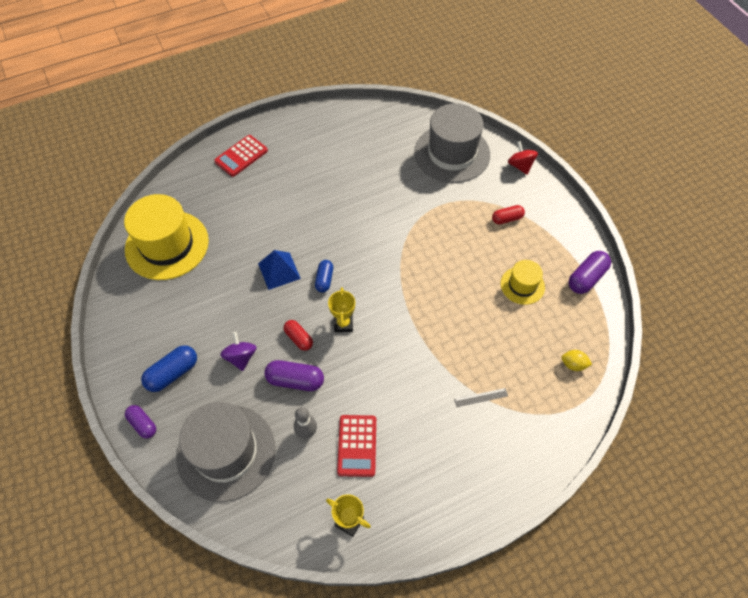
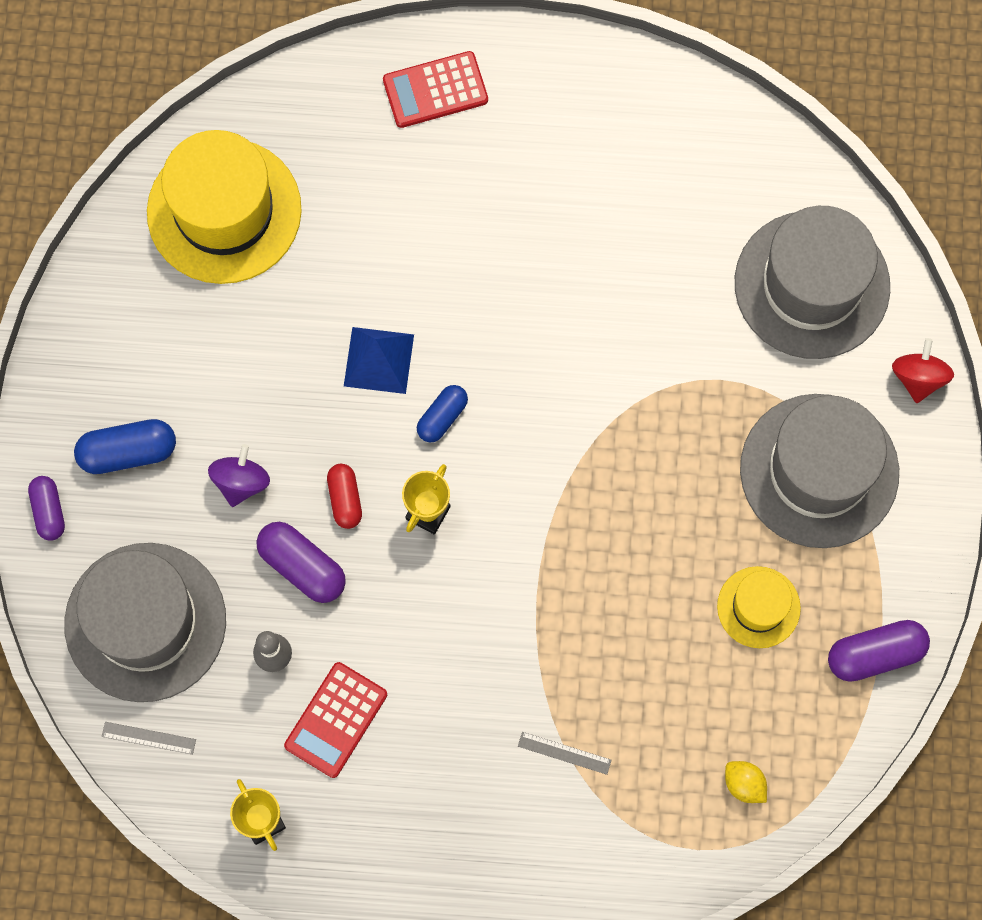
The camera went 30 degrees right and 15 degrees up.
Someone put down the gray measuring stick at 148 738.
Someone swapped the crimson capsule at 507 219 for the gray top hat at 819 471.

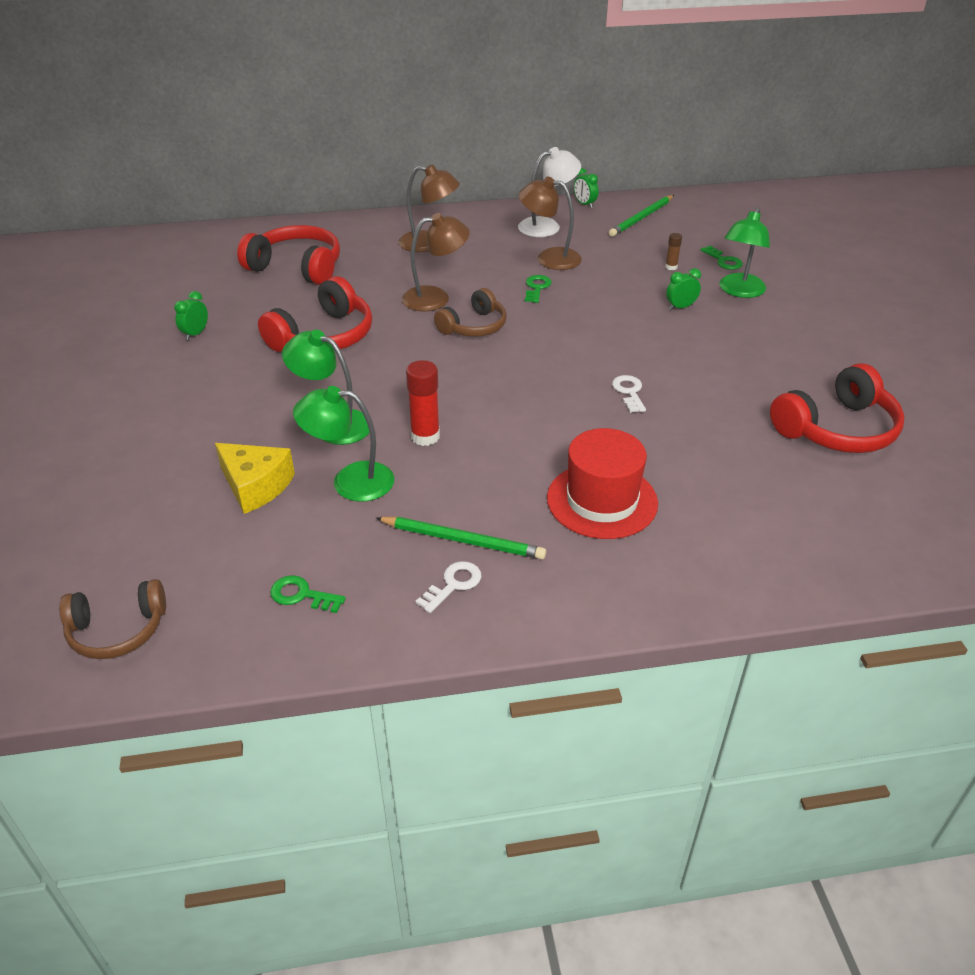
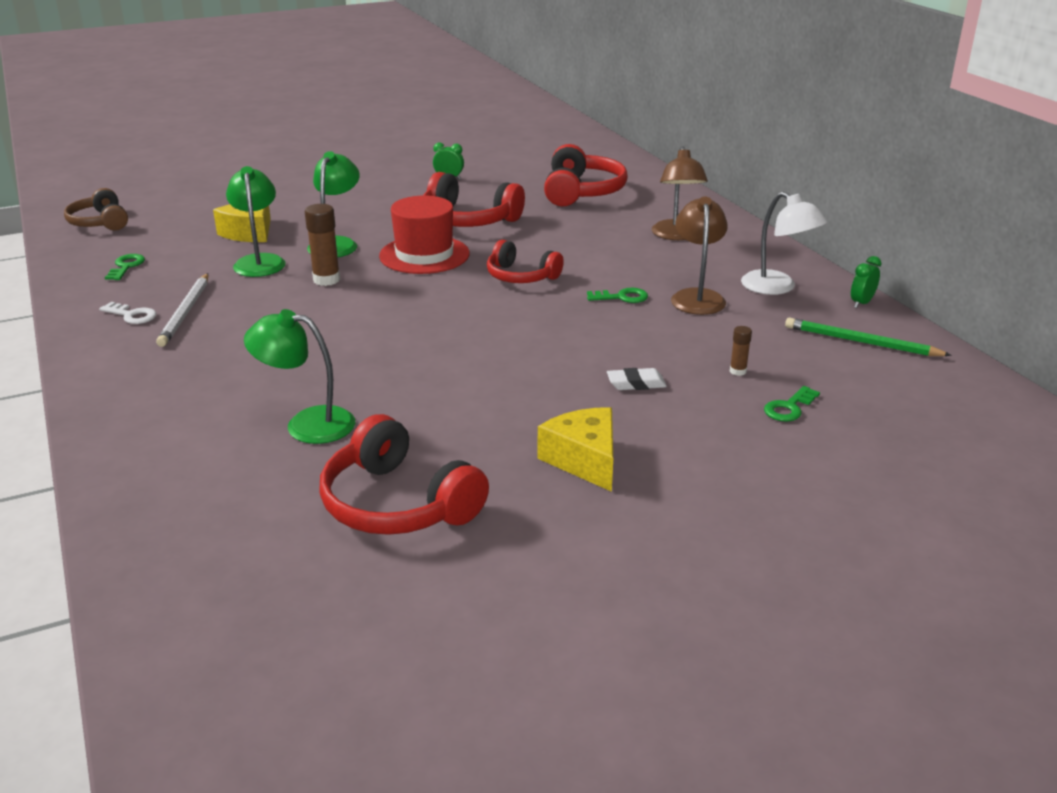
The camera went 75 degrees right and 10 degrees down.
Someone took away the dark brown reading lamp at 436 298.
Someone took away the pure white latchkey at 629 392.
Someone put down the yellow cheese wedge at 584 460.
Someone carried the crimson top hat from 602 500 to 424 255.
Someone carried the green reading lamp from 739 291 to 307 424.
Someone swapped the green bedside clock at 680 307 for the pure white eraser at 636 384.
Someone repainted the green wooden pencil at 463 540, which became the pure white wooden pencil at 185 312.
Someone repainted the crimson glue stick at 425 436, which became the dark brown glue stick at 326 280.
Someone repainted the dark brown headset at 474 326, which became the crimson headset at 521 276.

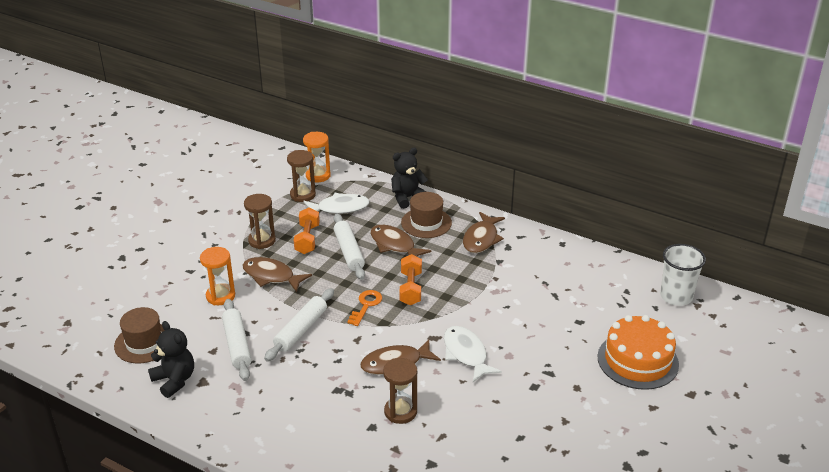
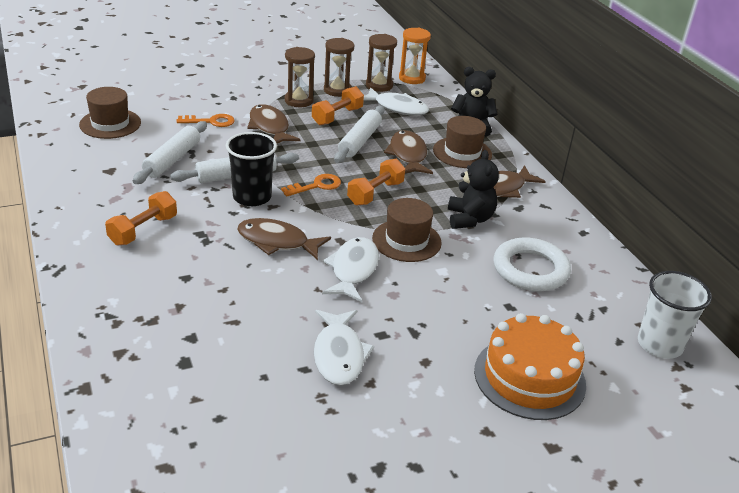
The camera went 35 degrees right and 0 degrees up.
Someone put down the orange free weight at 143 230.
Someone put down the jet-black cup at 252 197.
Someone put down the pure white toy fish at 339 355.
Someone put down the dark brown top hat at 406 240.
Someone put down the pure white hoop at 530 269.
Someone carried the jet-black teddy bear from 174 380 to 469 219.
Someone carried the dark brown hourglass from 400 412 to 337 90.
Someone swapped the orange hourglass at 220 296 for the orange latchkey at 210 121.

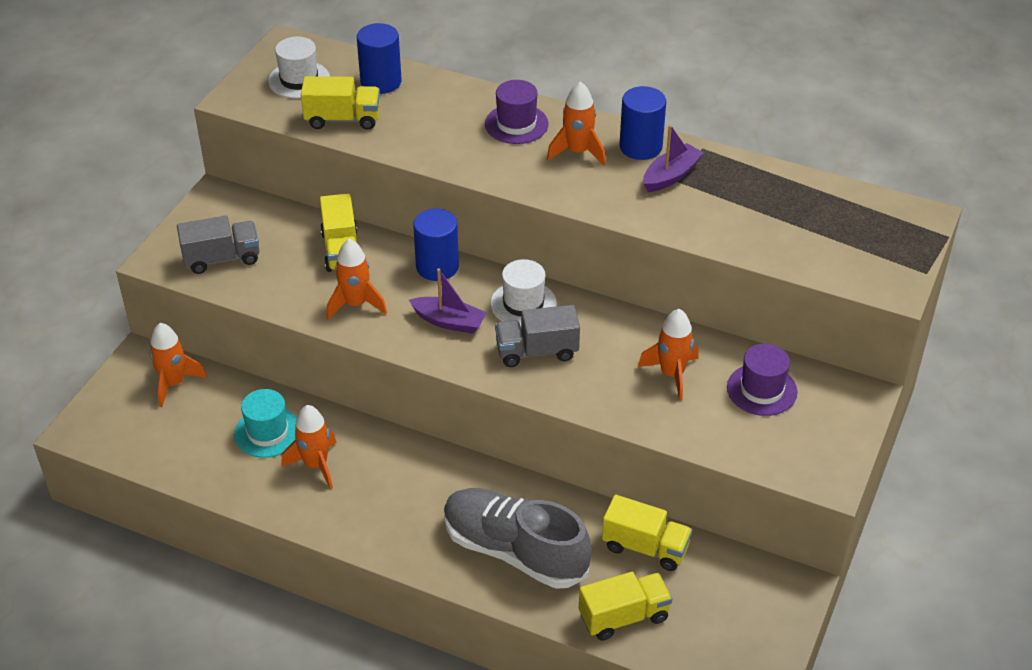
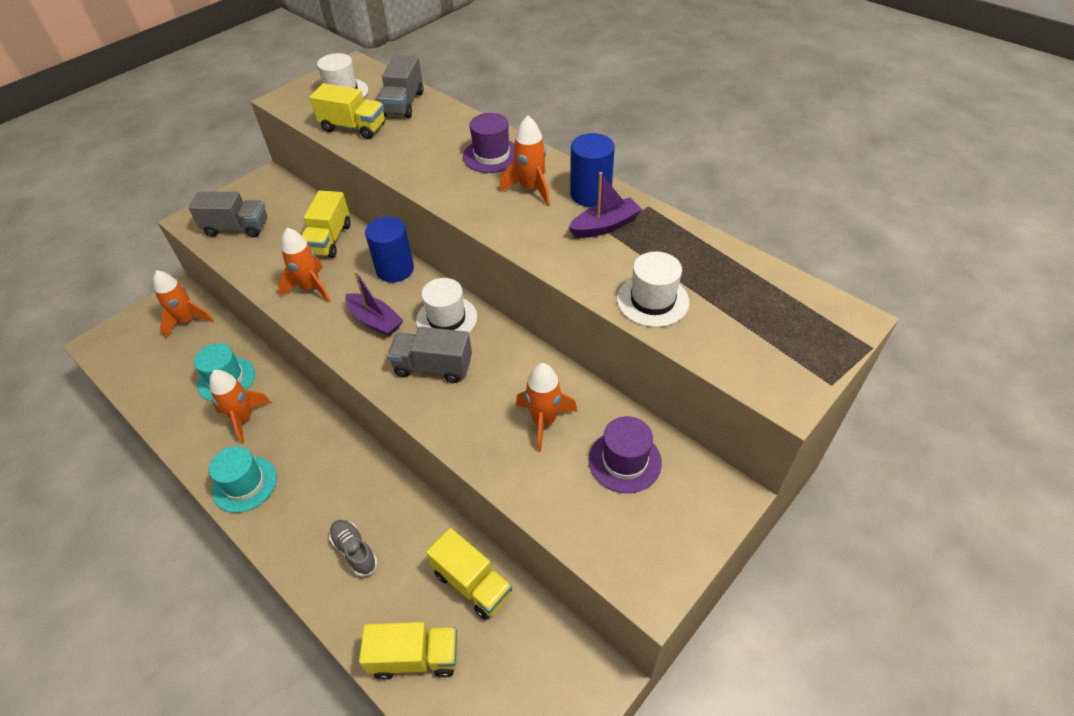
The camera went 20 degrees right and 5 degrees up.
Someone put down the teal top hat at 244 484.
Someone put down the pure white top hat at 652 300.
Someone swapped the blue cylinder at 381 82 for the gray truck at 403 104.
Someone scaled the gray shoe at 514 551 by 0.44.

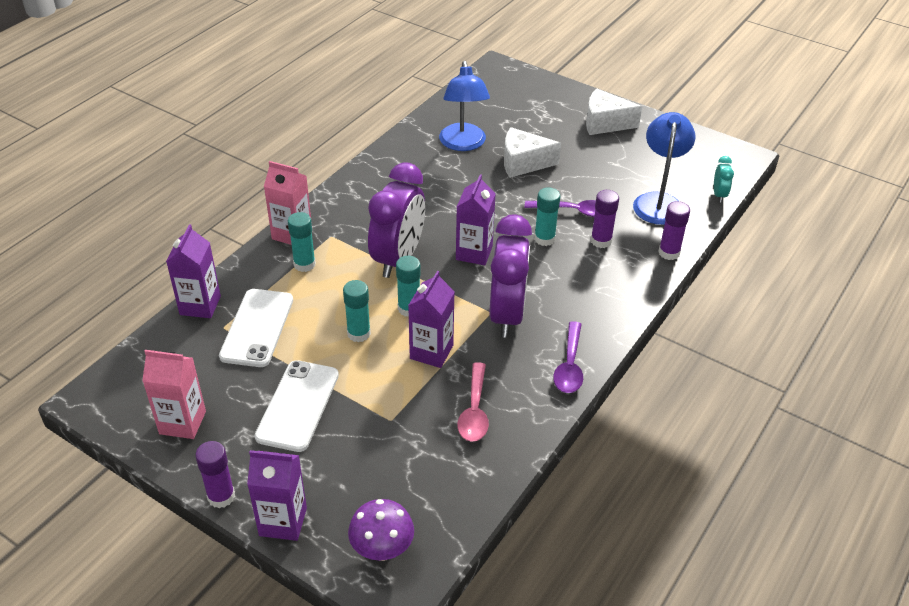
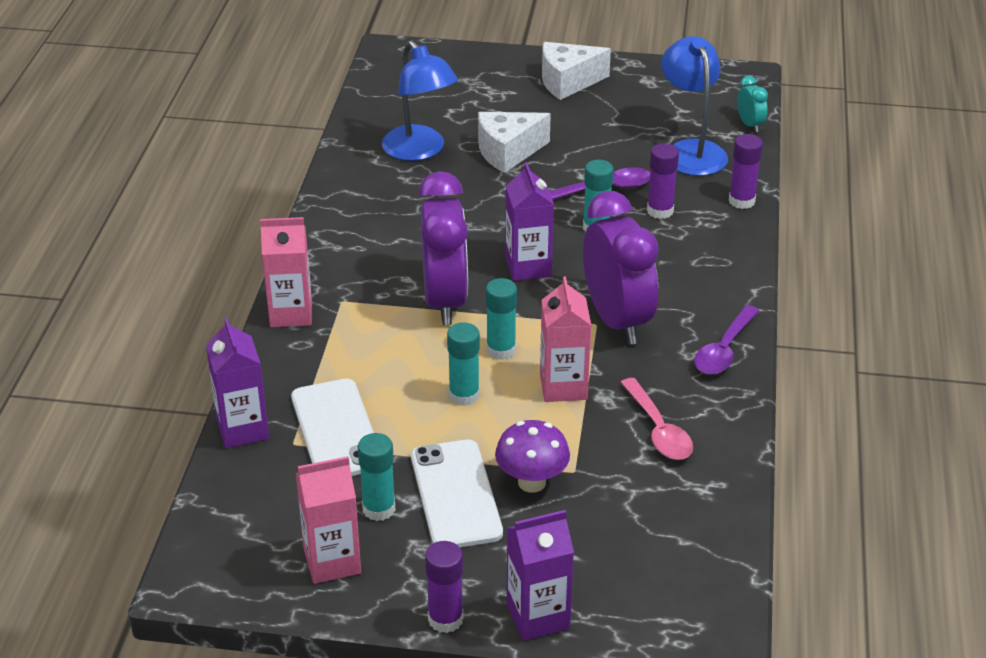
The camera went 25 degrees left and 5 degrees down.
Someone carried the teal glue stick from 304 264 to 379 509.
Someone carried the royal purple fungus from 382 550 to 532 482.
Someone repainted the royal purple milk carton at 431 352, which became the rosy milk carton at 563 387.
Someone rotated the royal purple teaspoon at 569 366 by 45 degrees clockwise.

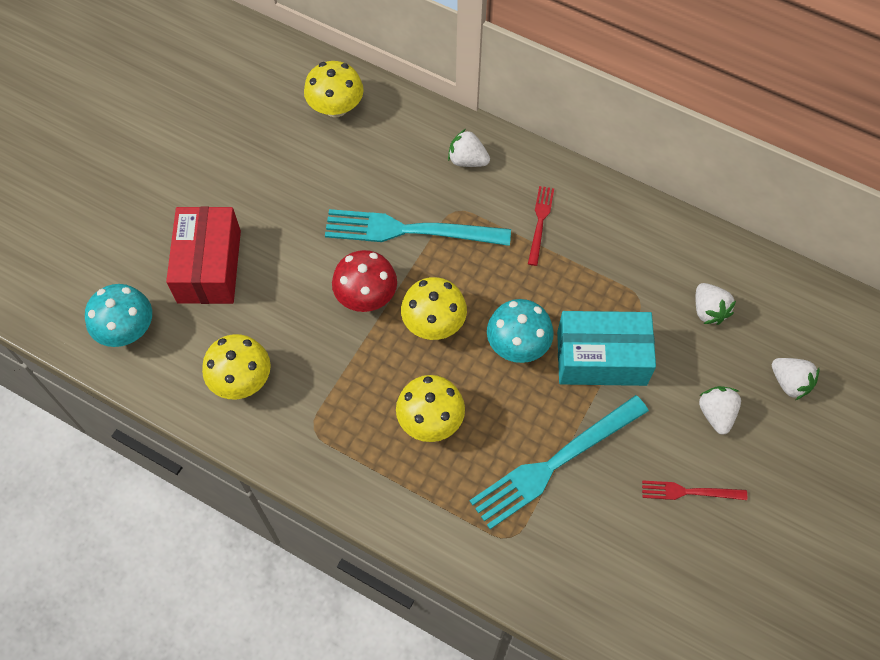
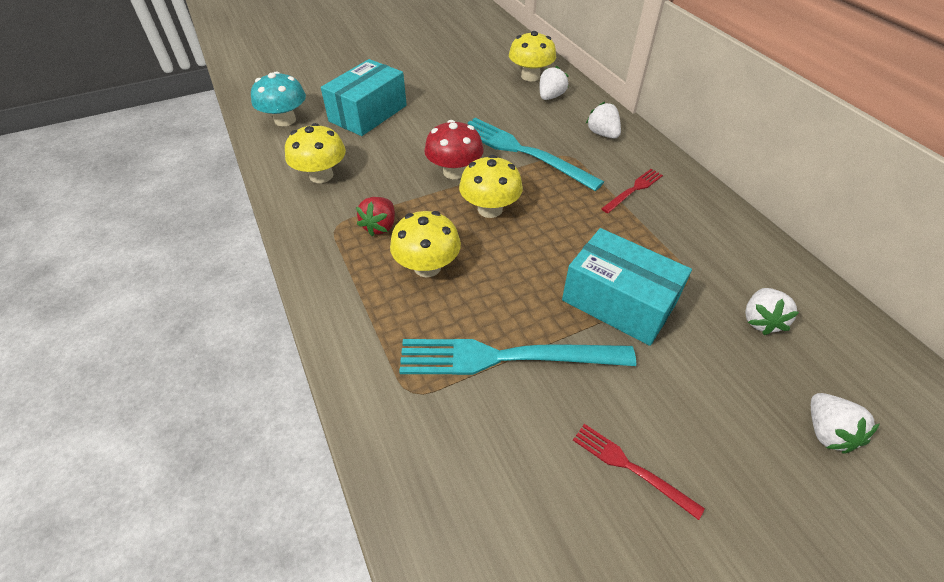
The camera went 35 degrees right and 15 degrees down.
Someone took away the teal fungus at 518 344.
Someone put down the crimson strawberry at 380 226.
Someone carried the pure white strawberry from 716 414 to 550 97.
Someone repainted the crimson package at 209 266, which became the teal package at 368 113.

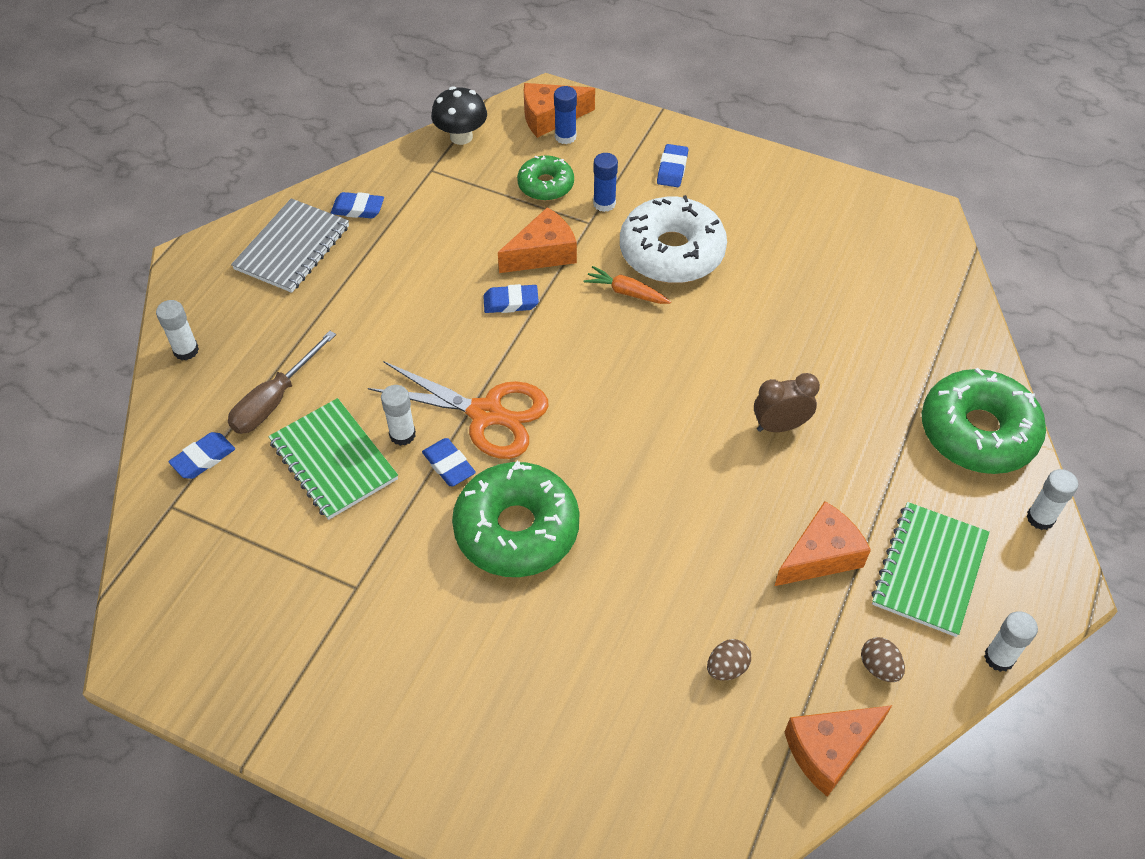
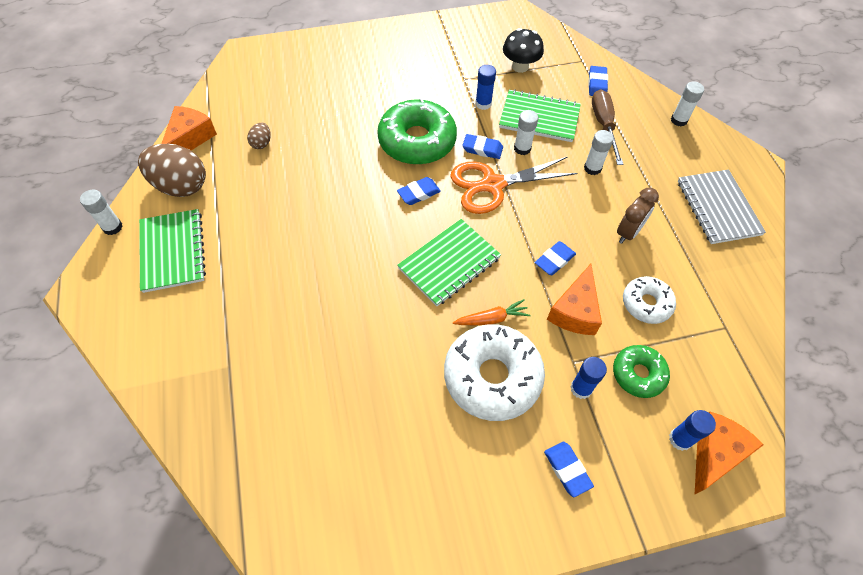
The camera went 140 degrees right and 5 degrees up.
Someone took away the orange cheese wedge at 821 556.
Someone took away the green glazed donut at 977 432.
Someone put down the green notepad at 449 263.
Someone put down the blue glue stick at 483 104.
Someone put down the pure white glazed donut at 646 304.
Someone carried the blue eraser from 358 209 to 419 193.
Someone carried the jet-black fungus from 461 136 to 520 66.
Someone carried the dark brown bedside clock from 780 426 to 628 232.
Someone carried the pure white glue stick from 1040 518 to 592 168.
Someone scaled the dark brown toy egg at 879 667 by 2.17.

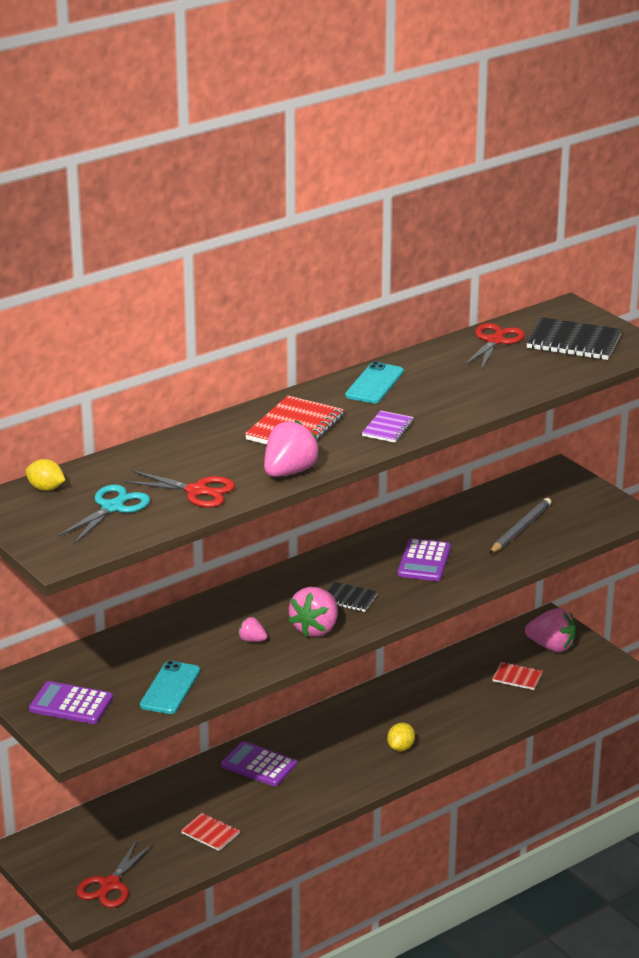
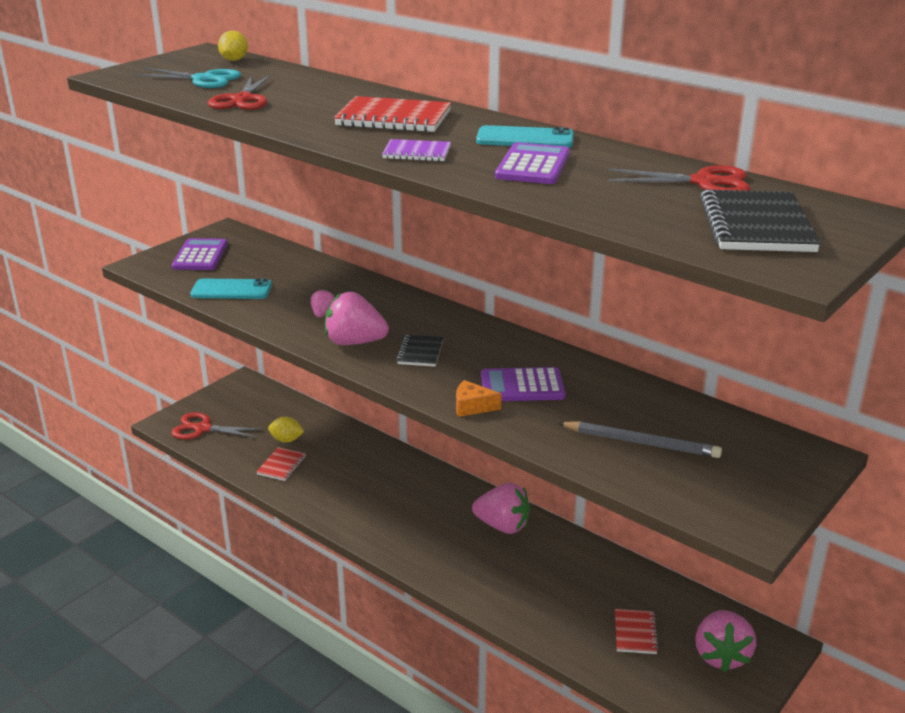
The camera went 75 degrees right and 0 degrees up.
Someone put down the orange cheese wedge at 472 407.
Someone carried the royal purple calculator from 259 765 to 533 165.
Someone carried the rosy strawberry from 289 472 to 502 526.
Someone carried the yellow toy lemon from 401 747 to 286 440.

